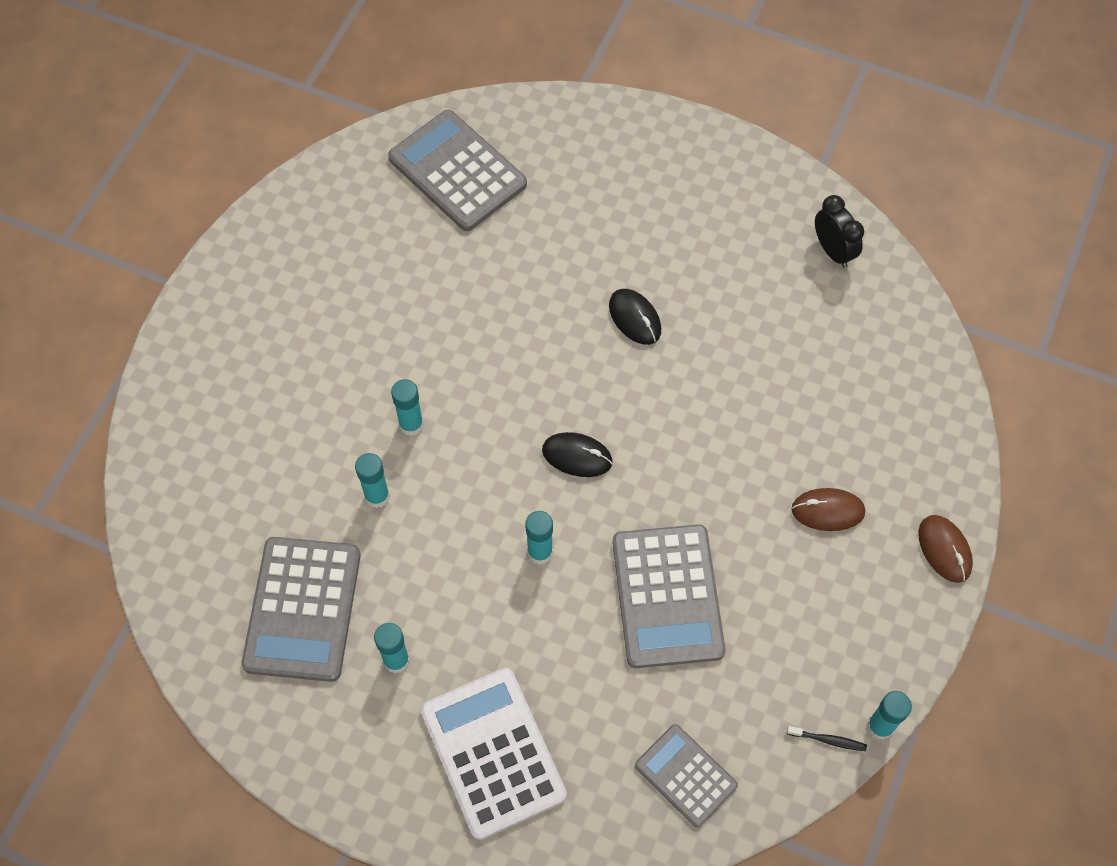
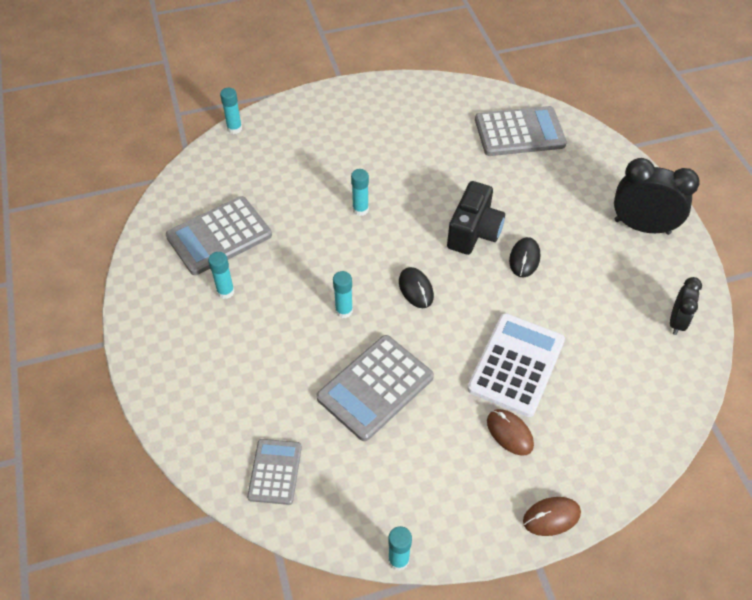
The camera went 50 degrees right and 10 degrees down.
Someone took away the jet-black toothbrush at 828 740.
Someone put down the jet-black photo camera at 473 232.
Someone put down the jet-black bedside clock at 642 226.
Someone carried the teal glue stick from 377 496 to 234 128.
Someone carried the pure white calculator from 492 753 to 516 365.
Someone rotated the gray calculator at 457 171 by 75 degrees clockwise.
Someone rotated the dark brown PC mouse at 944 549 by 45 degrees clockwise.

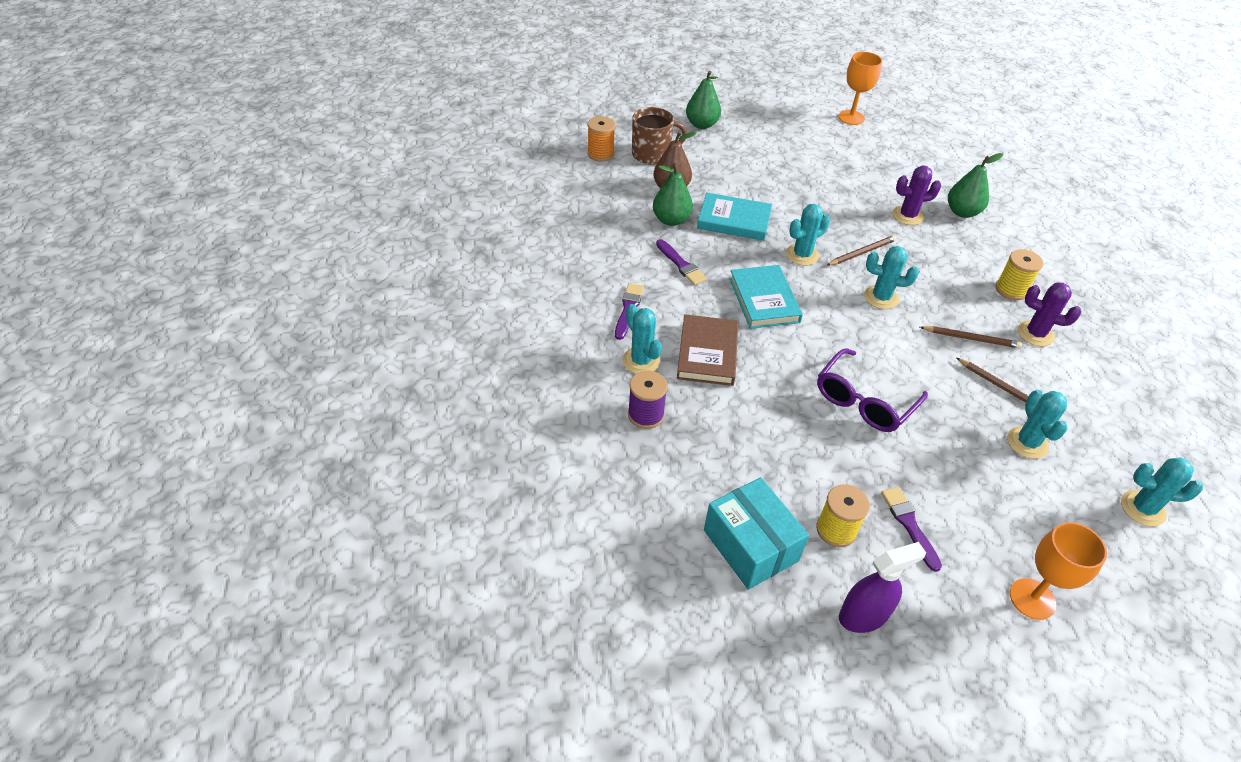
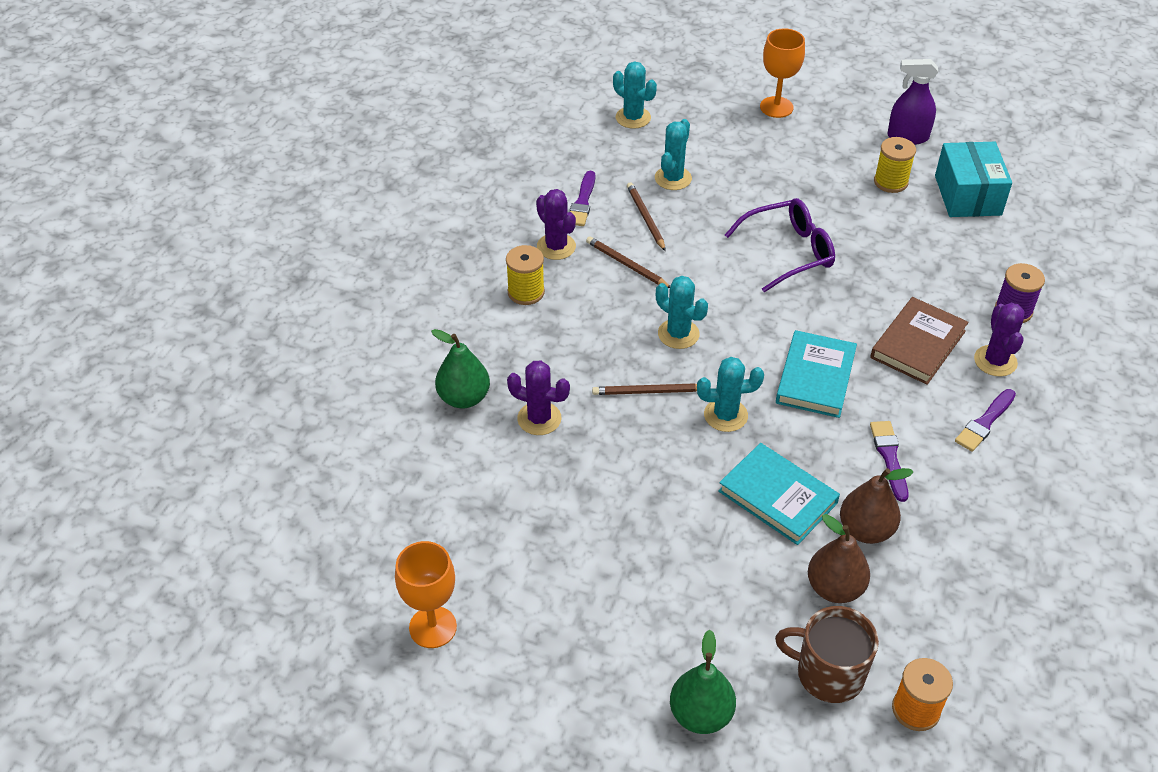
The camera went 150 degrees left and 0 degrees up.
Someone carried the royal purple brush from 909 525 to 582 202.
Someone repainted the teal cactus at 641 361, which became the royal purple cactus at 995 361.
Someone repainted the green pear at 671 220, which became the dark brown pear at 865 530.

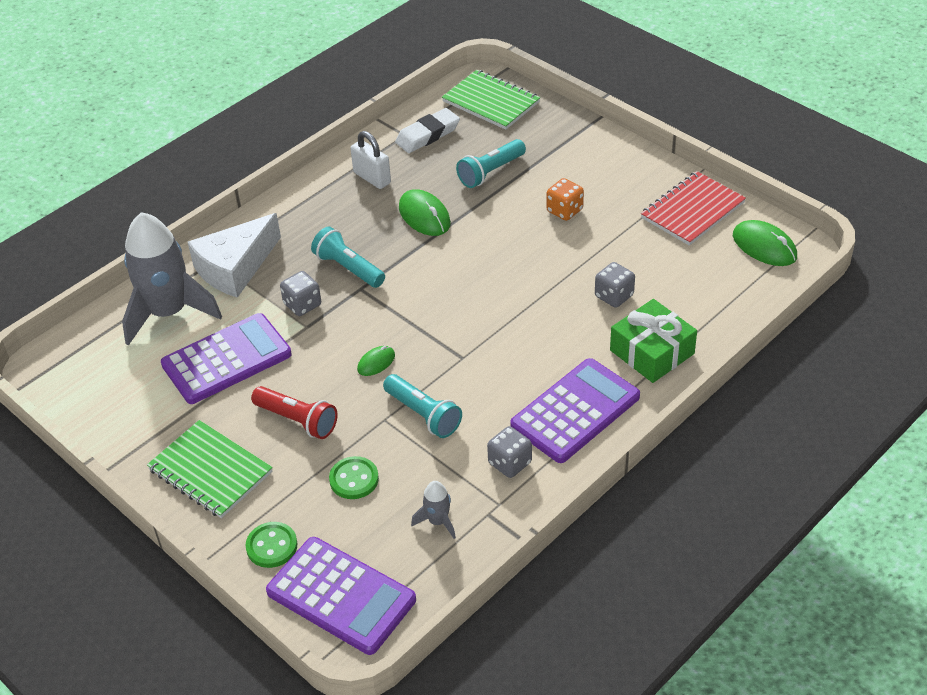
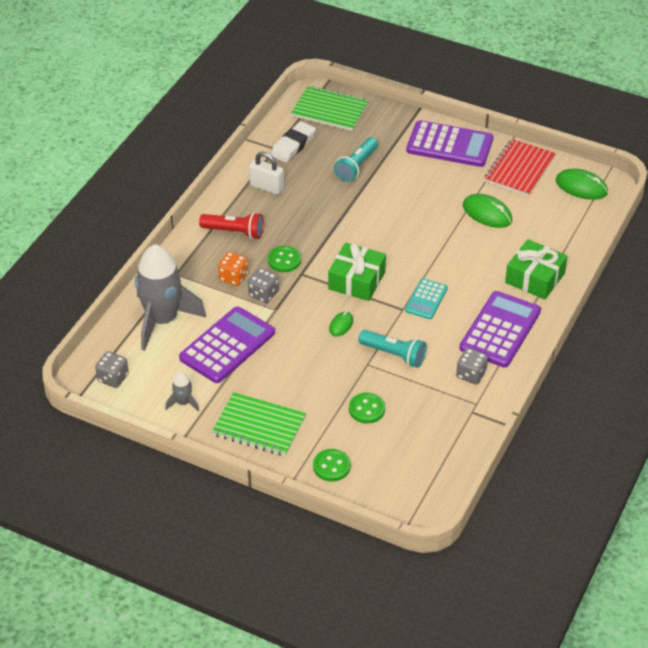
The camera went 20 degrees left and 0 degrees up.
Someone took away the pure white cheese wedge at 235 267.
Someone put down the green wrapped gift at 357 280.
Someone put down the teal calculator at 426 299.
Someone carried the crimson torch from 297 420 to 234 232.
Someone carried the royal purple calculator from 341 596 to 449 145.
Someone carried the green PC mouse from 424 216 to 487 213.
Someone carried the gray spaceship from 438 521 to 183 403.
Someone carried the orange die from 564 210 to 233 277.
Someone carried the gray die from 614 296 to 113 378.
Someone swapped the teal torch at 348 268 for the green button at 284 260.

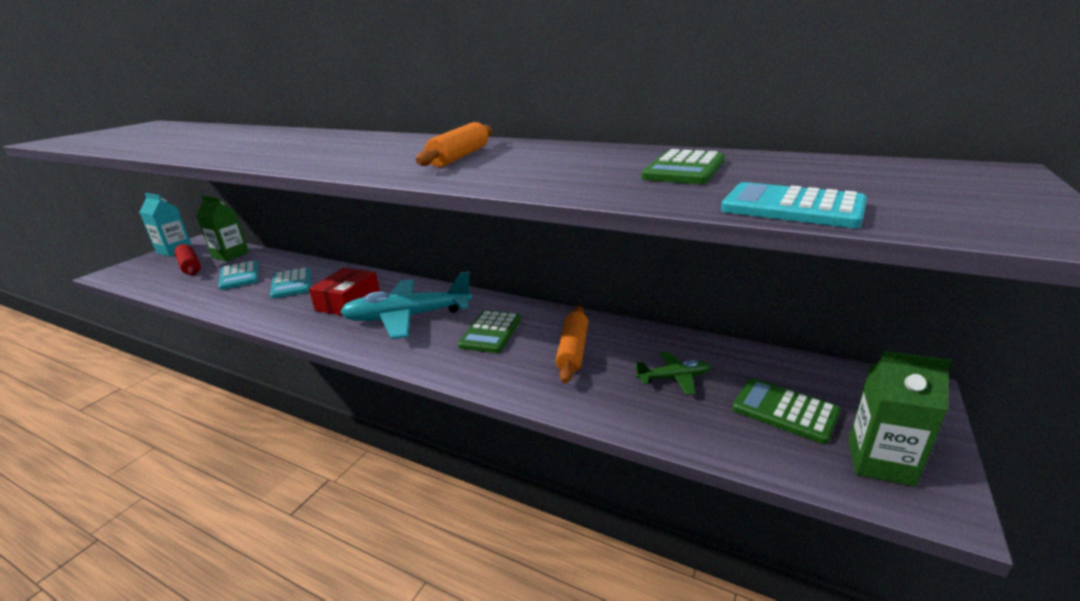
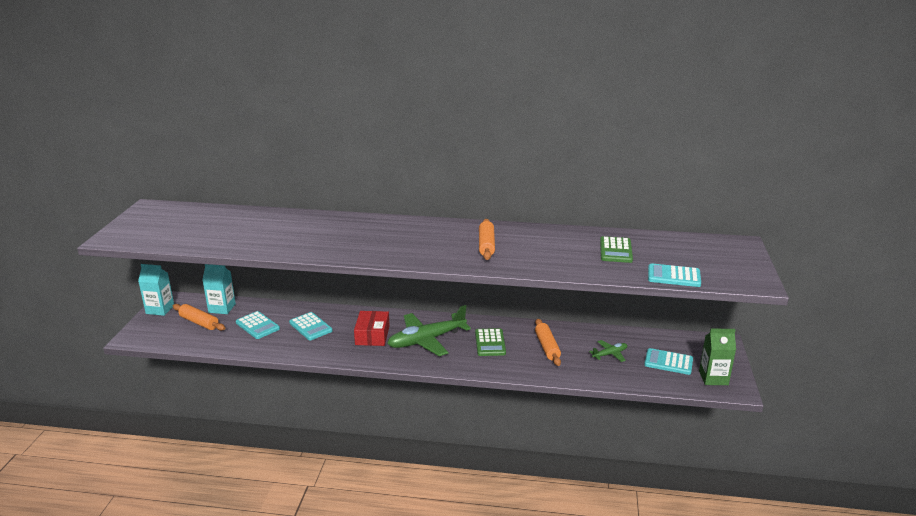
The camera went 20 degrees left and 0 degrees up.
Someone repainted the crimson pastry roller at 190 266, which became the orange pastry roller at 199 322.
Someone repainted the green milk carton at 230 255, which became the teal milk carton at 222 308.
Someone repainted the teal aeroplane at 407 317, which became the green aeroplane at 426 340.
Someone repainted the green calculator at 784 411, which became the teal calculator at 668 362.

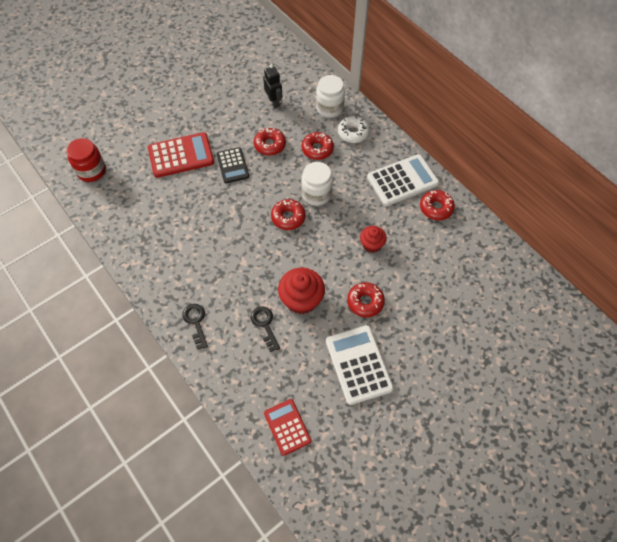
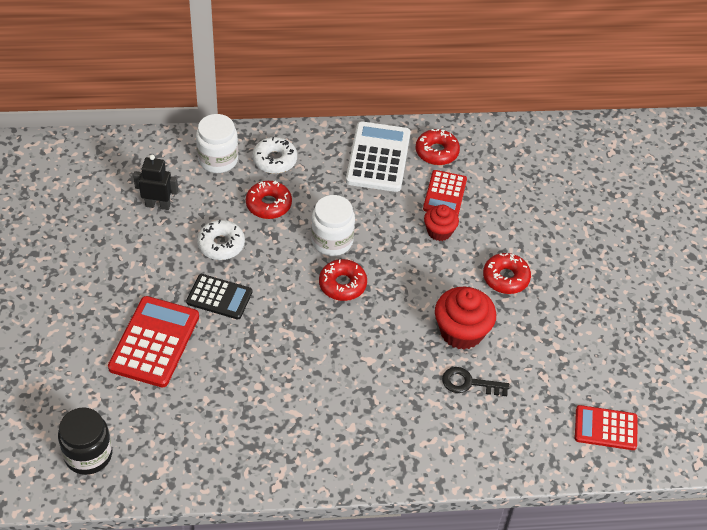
The camera went 60 degrees left and 10 degrees down.
Someone took away the jet-black latchkey at 196 322.
Someone took away the pure white calculator at 358 364.
Someone put down the crimson calculator at 445 194.
Someone repainted the crimson jar at 92 171, which became the jet-black jar at 88 454.
Someone repainted the crimson glazed donut at 270 145, which became the pure white glazed donut at 221 244.

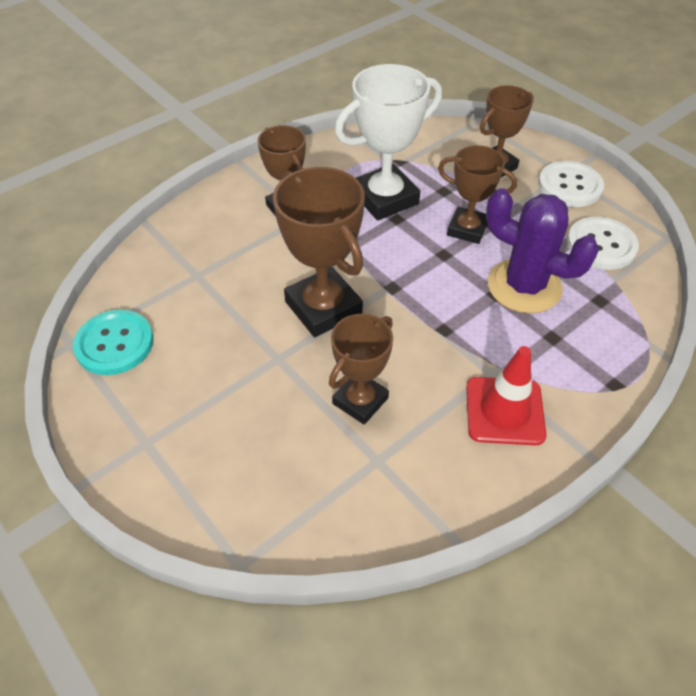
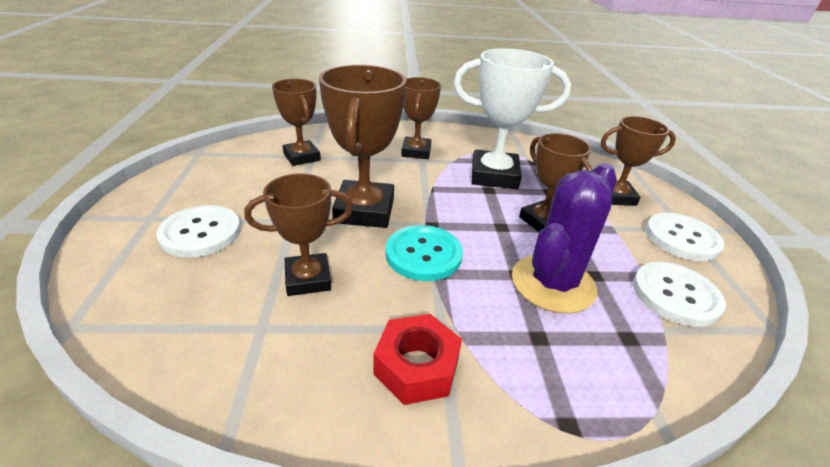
The camera went 35 degrees right and 15 degrees down.
Someone put down the pure white button at 200 233.
Someone put down the dark brown award cup at 302 157.
Someone carried the teal button from 114 344 to 423 254.
Someone swapped the crimson road cone at 504 411 for the crimson hexagon nut at 416 366.
Someone rotated the royal purple cactus at 524 286 by 60 degrees clockwise.

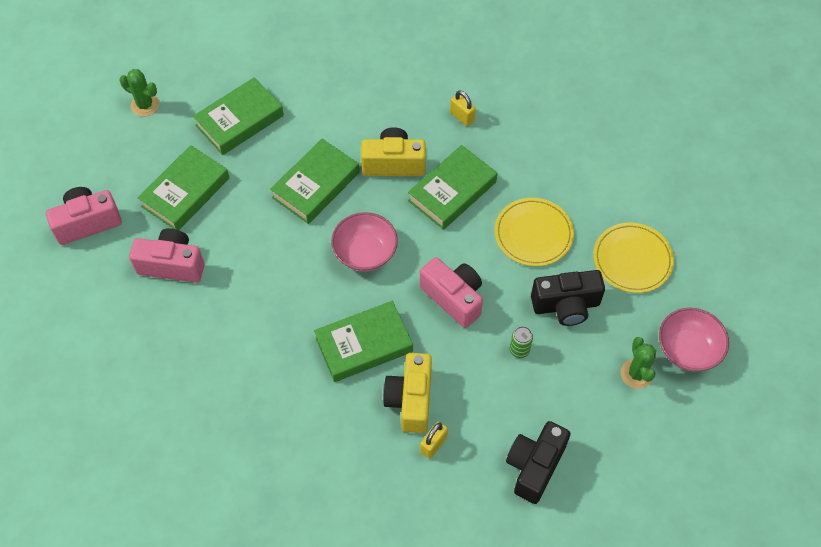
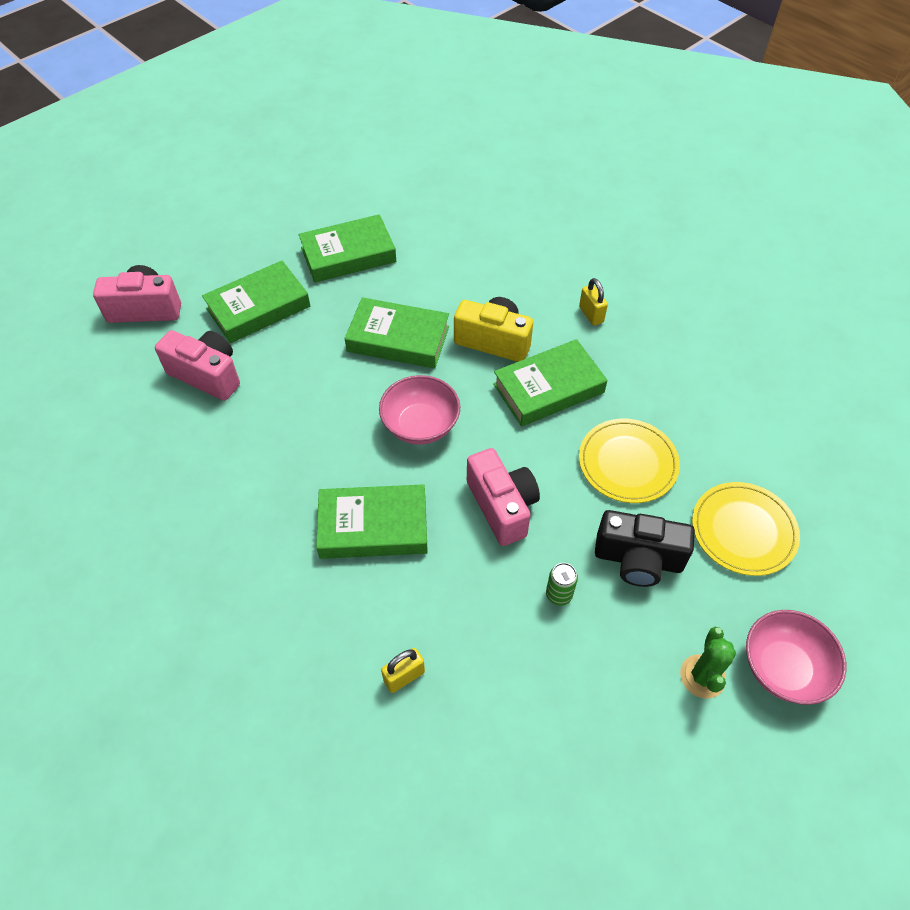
The camera went 20 degrees right and 5 degrees down.
Someone took away the green cactus at 145 105.
Someone took away the yellow photo camera at 410 400.
Someone took away the jet-black photo camera at 534 466.
Someone rotated the green hardback at 316 185 by 45 degrees clockwise.

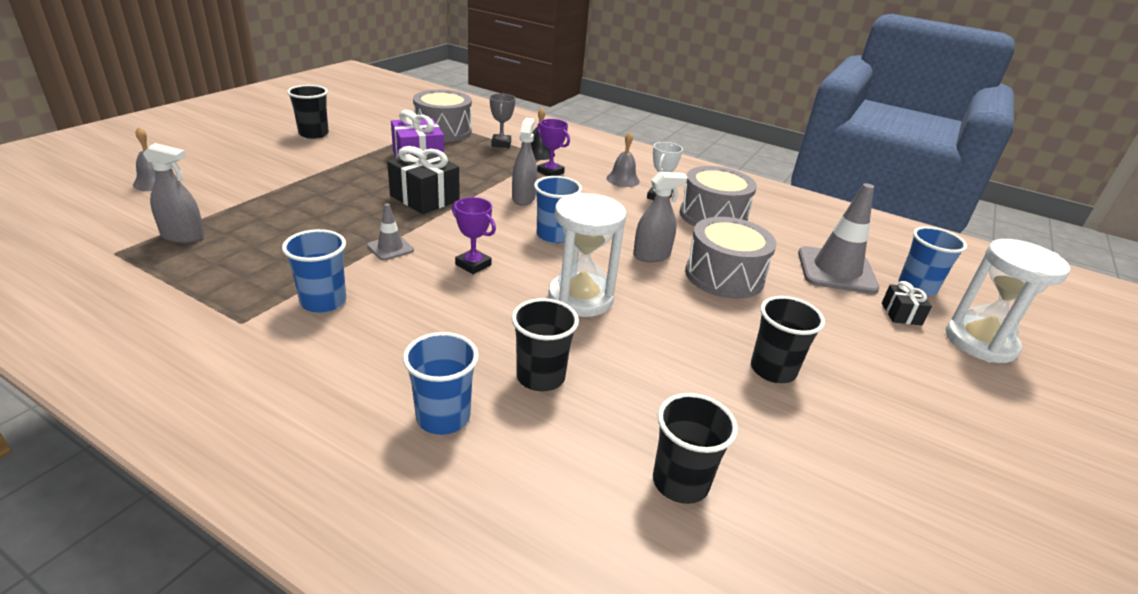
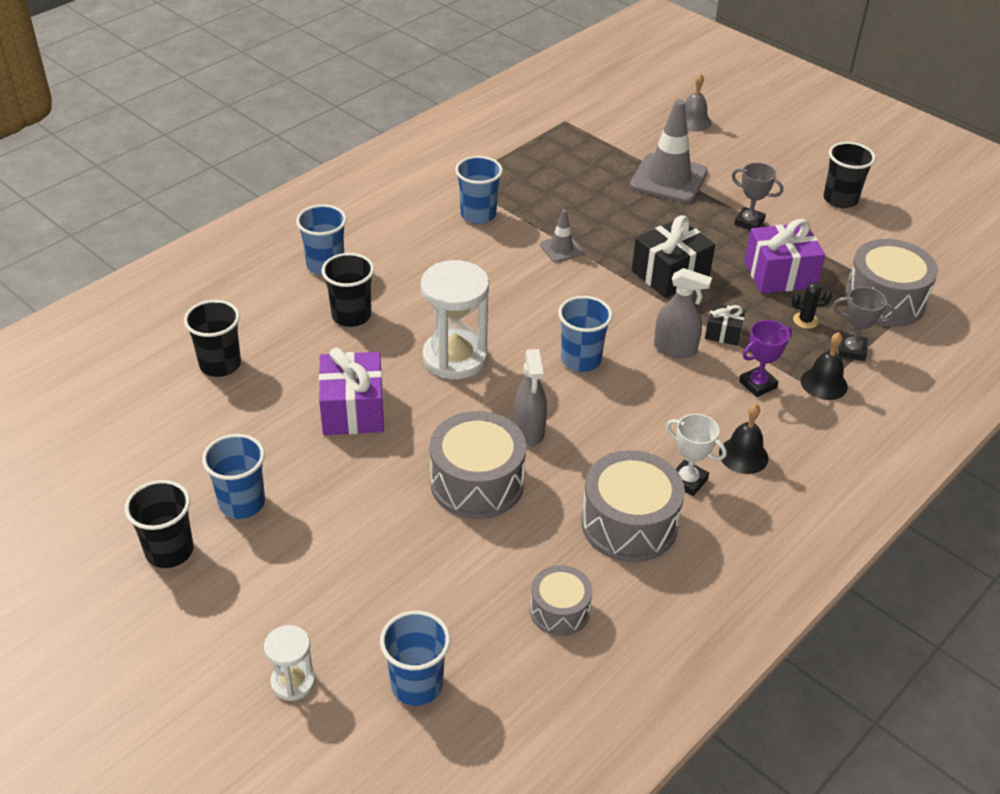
The camera went 105 degrees right and 10 degrees up.
Someone took away the gray sprayer at 183 236.
Someone took away the royal purple award cup at 473 265.
Someone put down the blue cup at 242 503.
Someone put down the royal purple wrapped gift at 353 410.
Someone put down the gray snare drum at 559 610.
Someone put down the gray award cup at 749 222.
Someone put down the jet-black cactus at 805 320.
Someone carried the jet-black cup from 773 370 to 169 551.
Someone carried the gray road cone from 836 271 to 668 179.
Someone carried the jet-black wrapped gift from 901 314 to 723 333.
Someone repainted the gray bell at 623 179, which became the jet-black bell at 743 455.
Someone scaled the pure white hourglass at 980 342 by 0.53.

